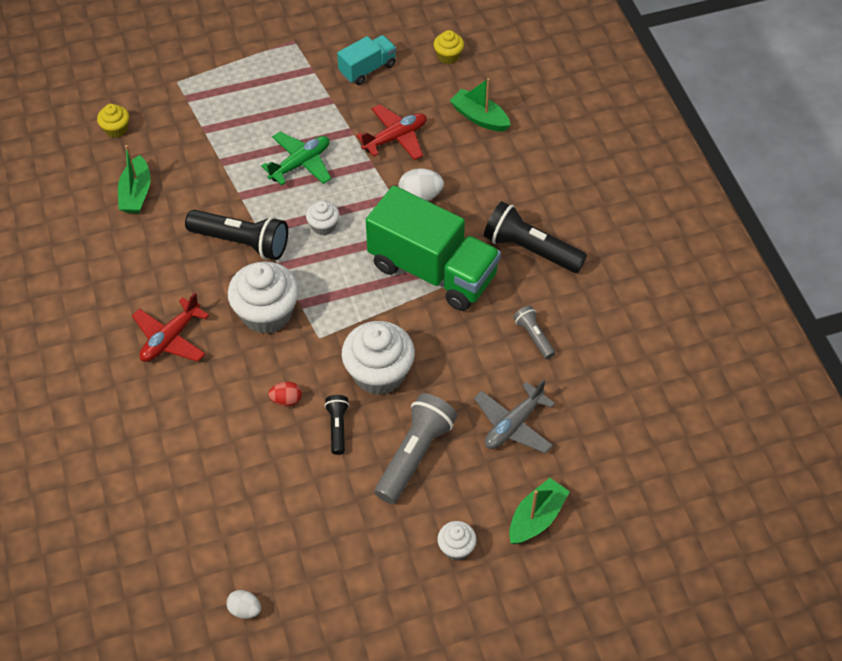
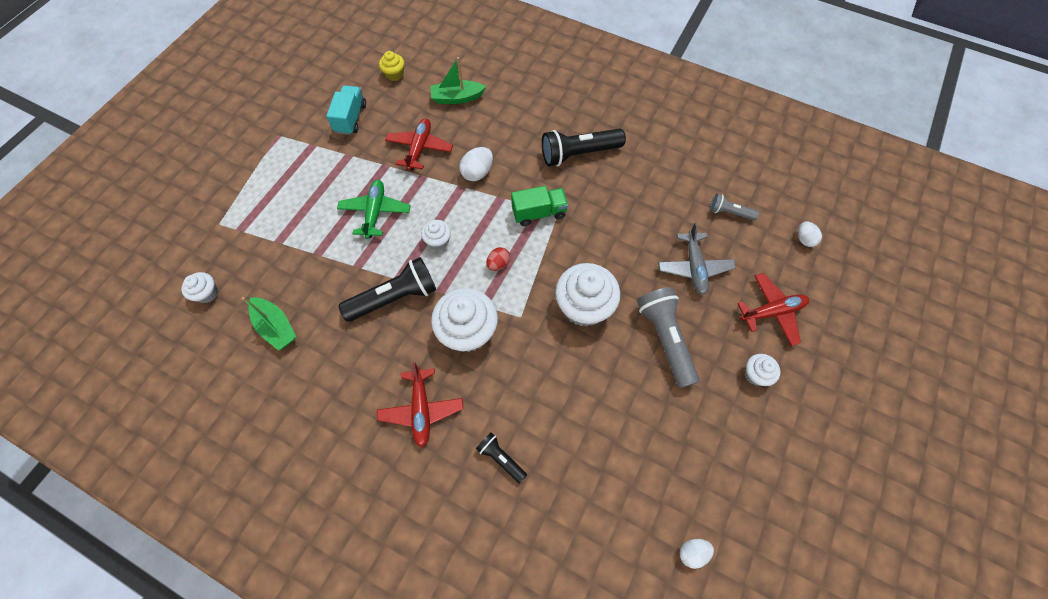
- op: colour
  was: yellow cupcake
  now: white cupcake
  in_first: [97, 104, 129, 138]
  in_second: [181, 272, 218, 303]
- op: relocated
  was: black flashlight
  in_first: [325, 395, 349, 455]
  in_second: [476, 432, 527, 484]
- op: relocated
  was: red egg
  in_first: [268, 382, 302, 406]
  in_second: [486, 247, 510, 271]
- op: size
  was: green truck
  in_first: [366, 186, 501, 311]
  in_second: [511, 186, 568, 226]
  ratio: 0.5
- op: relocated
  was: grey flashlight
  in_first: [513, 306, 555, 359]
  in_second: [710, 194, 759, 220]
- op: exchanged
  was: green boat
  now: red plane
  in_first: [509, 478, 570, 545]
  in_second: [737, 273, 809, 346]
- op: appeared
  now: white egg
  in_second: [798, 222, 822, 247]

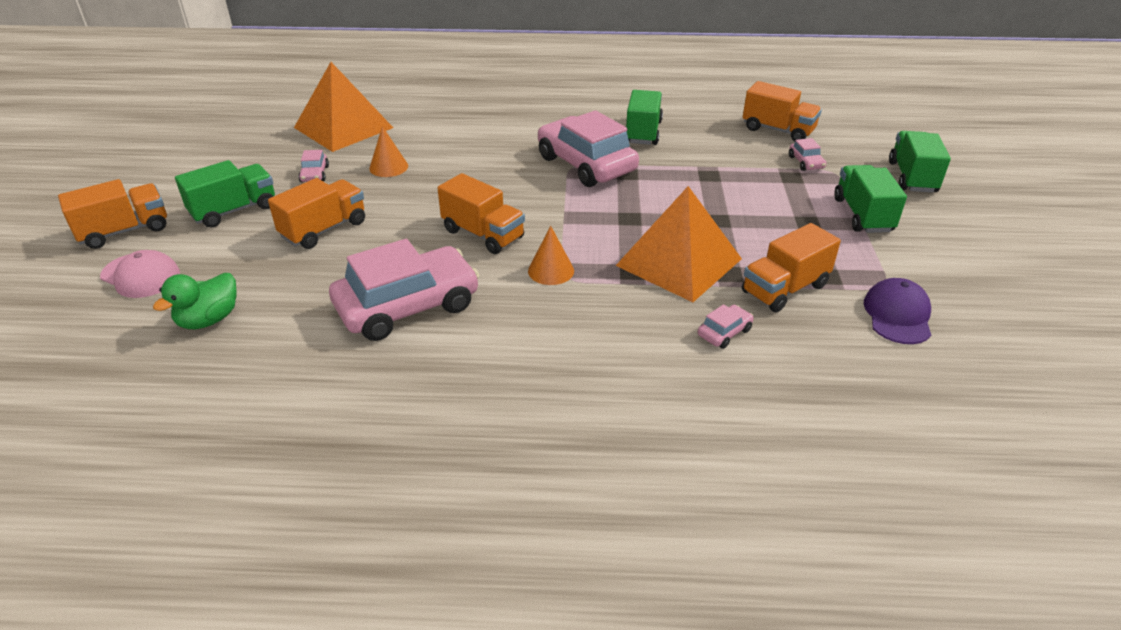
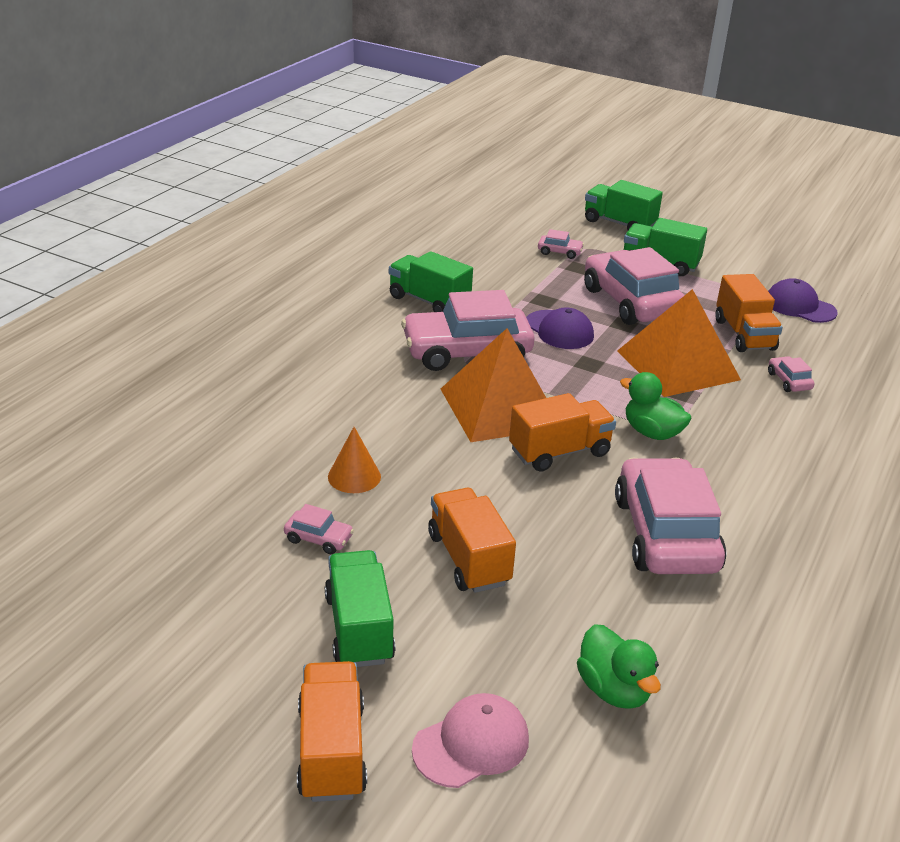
- op: relocated
  was: orange pyramid
  in_first: [294, 62, 393, 152]
  in_second: [441, 328, 546, 442]
- op: appeared
  now: purple cap
  in_second: [526, 307, 594, 349]
- op: appeared
  now: pink car
  in_second: [584, 247, 685, 325]
- op: exchanged
  was: orange cone
  now: green duck
  in_first: [528, 226, 574, 285]
  in_second: [620, 372, 692, 440]
- op: missing
  was: orange truck
  in_first: [743, 81, 822, 142]

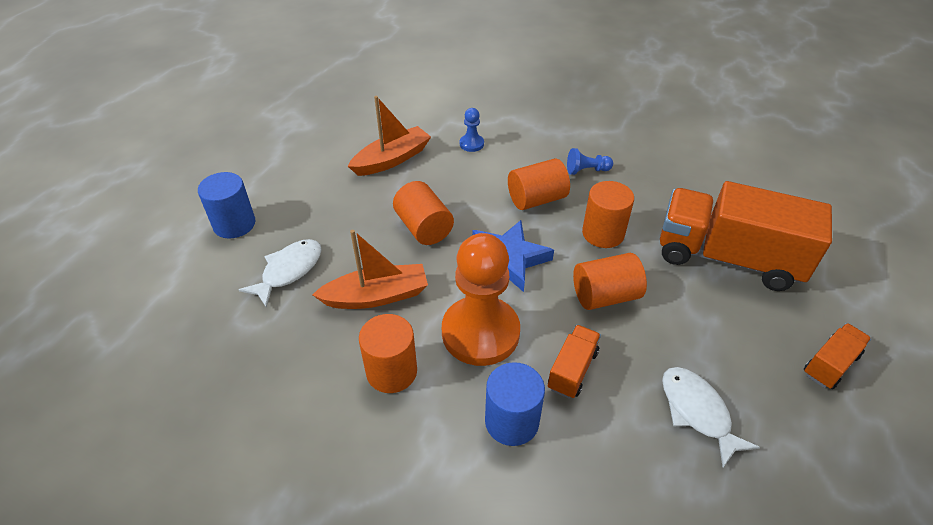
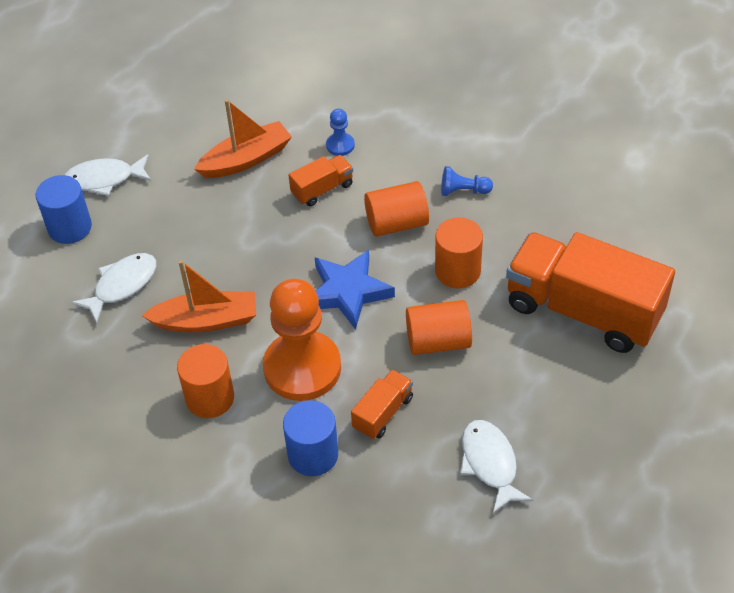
- op: appeared
  now: white fish
  in_second: [65, 154, 151, 196]
- op: relocated
  was: orange truck
  in_first: [804, 323, 871, 389]
  in_second: [289, 155, 353, 207]
- op: missing
  was: orange cylinder
  in_first: [393, 181, 454, 245]

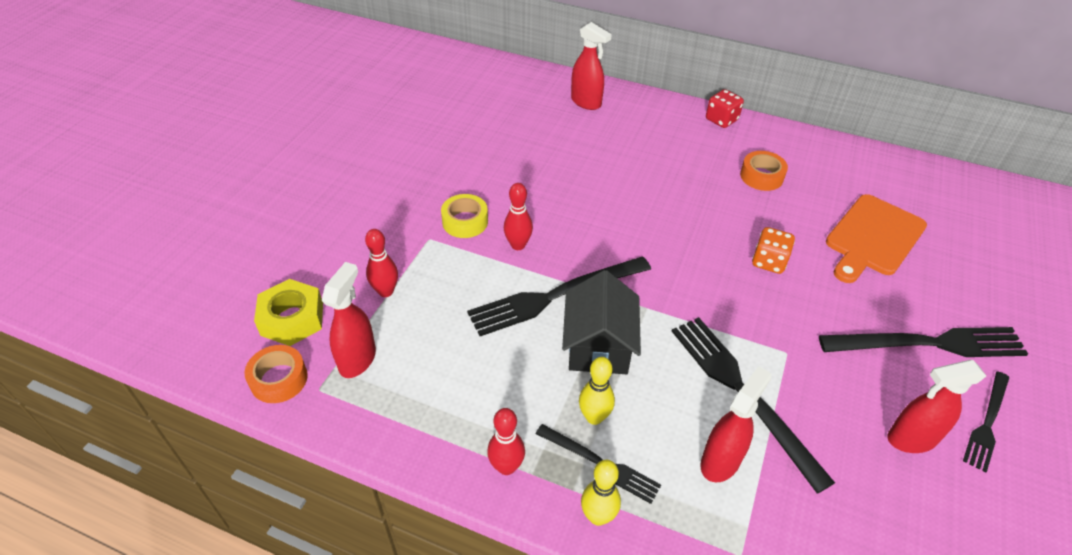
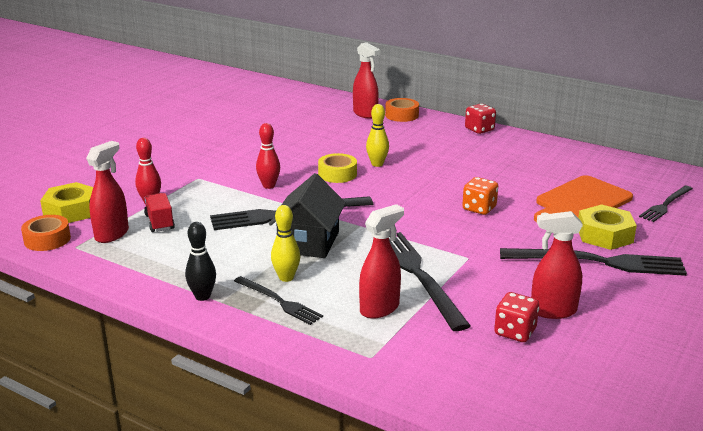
- op: appeared
  now: red truck
  in_second: [144, 193, 175, 232]
- op: colour
  was: red bowling pin
  now: black bowling pin
  in_first: [487, 408, 525, 475]
  in_second: [185, 222, 216, 301]
- op: relocated
  was: yellow tape
  in_first: [441, 194, 488, 238]
  in_second: [318, 153, 357, 183]
- op: relocated
  was: yellow bowling pin
  in_first: [581, 460, 621, 526]
  in_second: [366, 104, 389, 167]
- op: relocated
  was: orange tape
  in_first: [740, 151, 788, 191]
  in_second: [385, 98, 419, 122]
- op: appeared
  now: red dice
  in_second: [494, 292, 539, 342]
- op: appeared
  now: yellow nut
  in_second: [578, 204, 637, 250]
- op: relocated
  was: black fork
  in_first: [963, 372, 1009, 472]
  in_second: [639, 186, 693, 222]

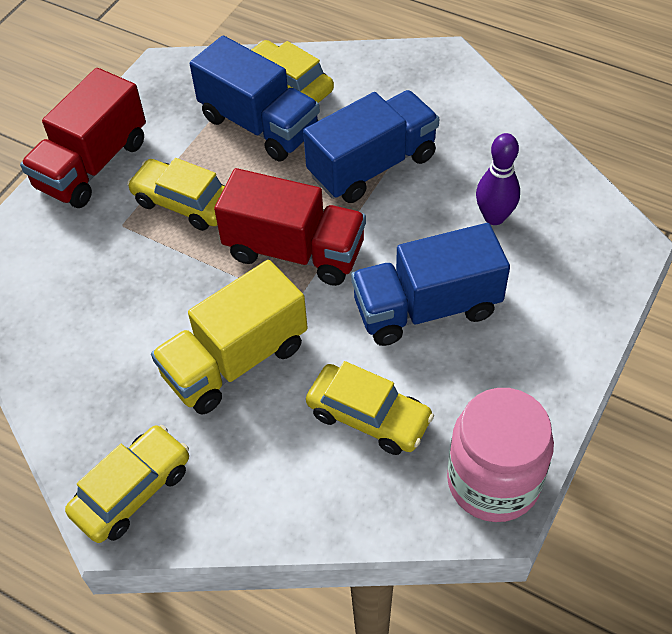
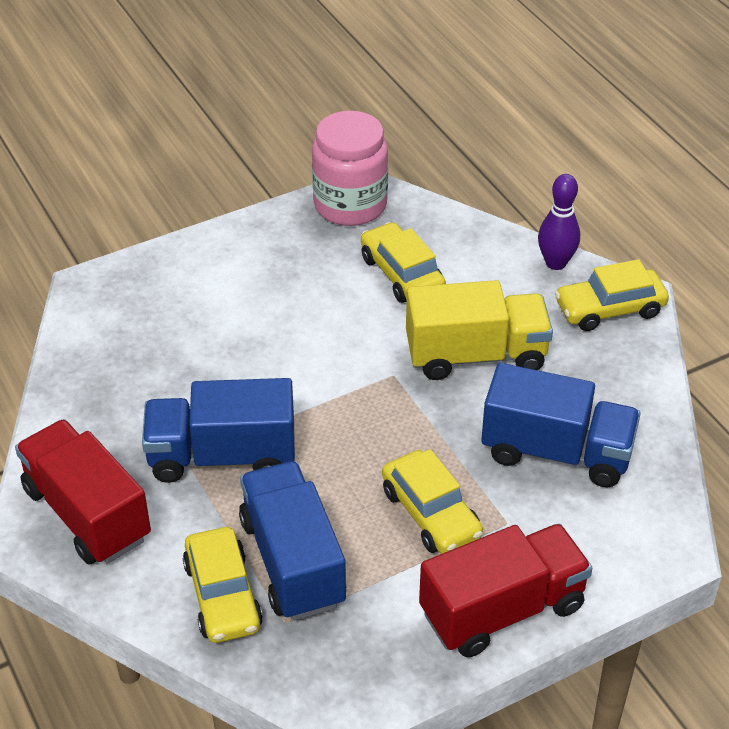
- op: relocated
  was: red truck
  in_first: [214, 168, 366, 286]
  in_second: [15, 419, 151, 565]
- op: relocated
  was: blue truck
  in_first: [351, 223, 510, 346]
  in_second: [481, 363, 641, 487]
- op: relocated
  was: purple bowling pin
  in_first: [476, 133, 520, 225]
  in_second: [538, 174, 580, 270]

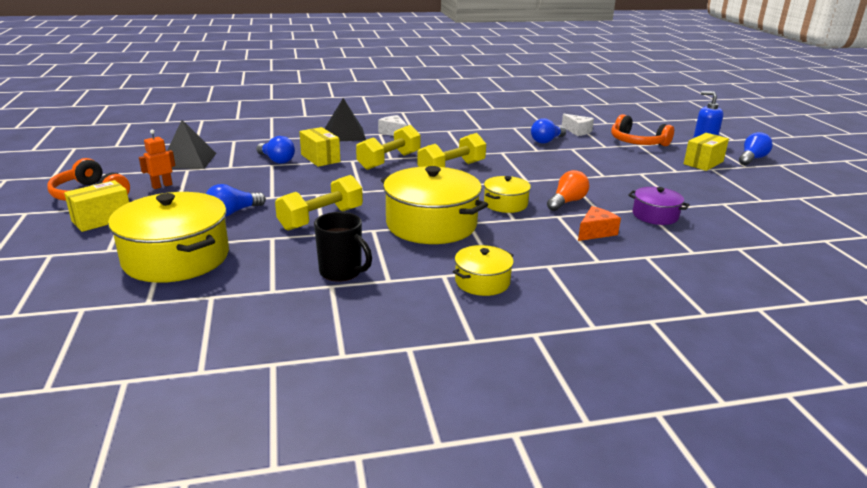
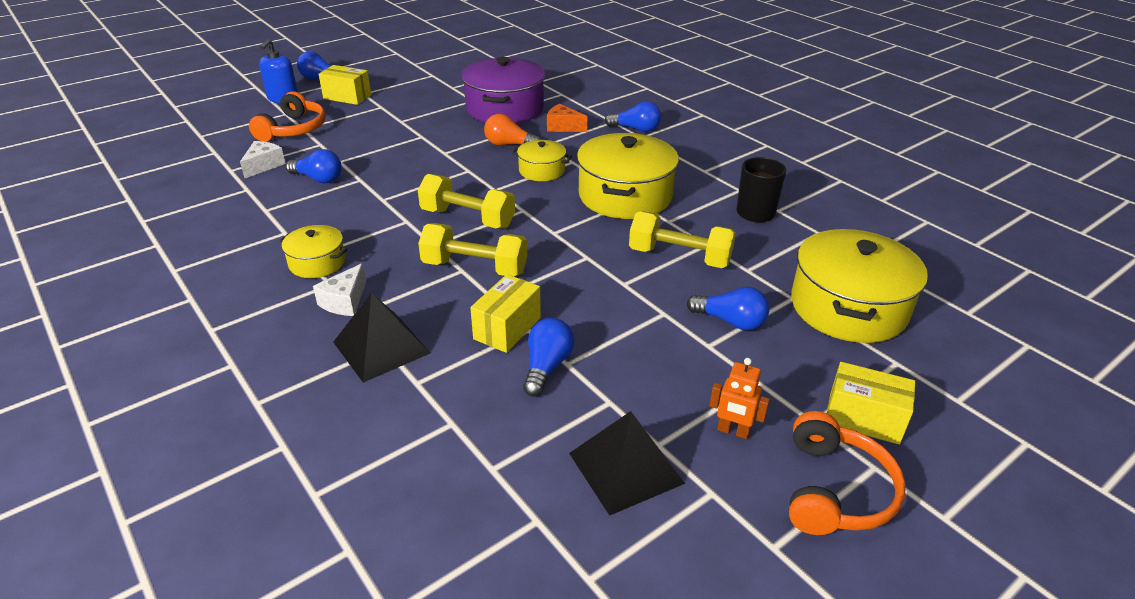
- op: relocated
  was: yellow pot
  in_first: [453, 245, 514, 296]
  in_second: [280, 225, 347, 278]
- op: size
  was: purple pot
  in_first: [628, 187, 690, 225]
  in_second: [461, 57, 545, 123]
  ratio: 1.93
- op: appeared
  now: blue light bulb
  in_second: [604, 101, 661, 132]

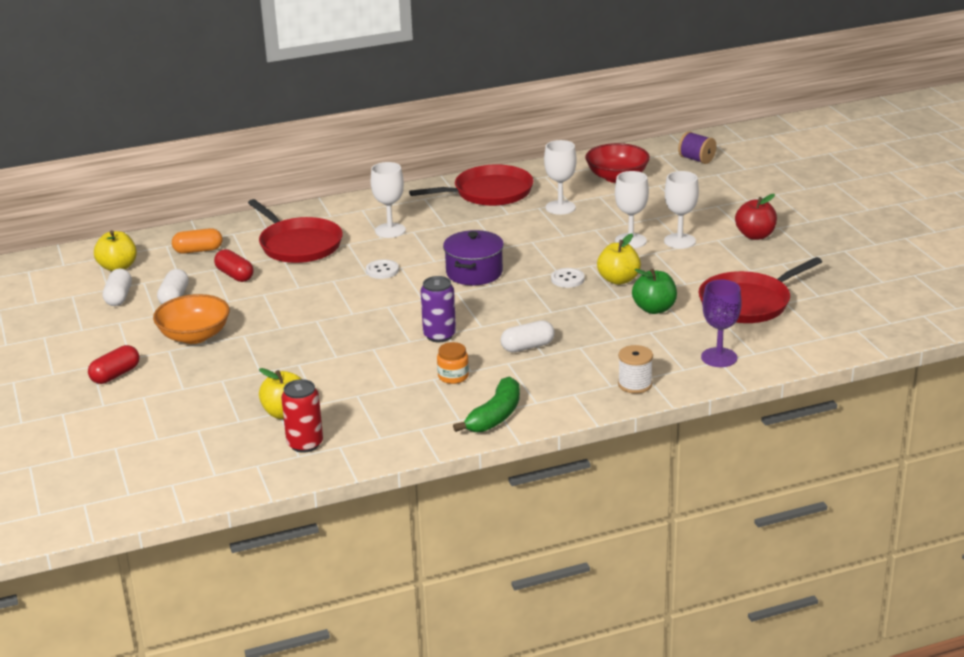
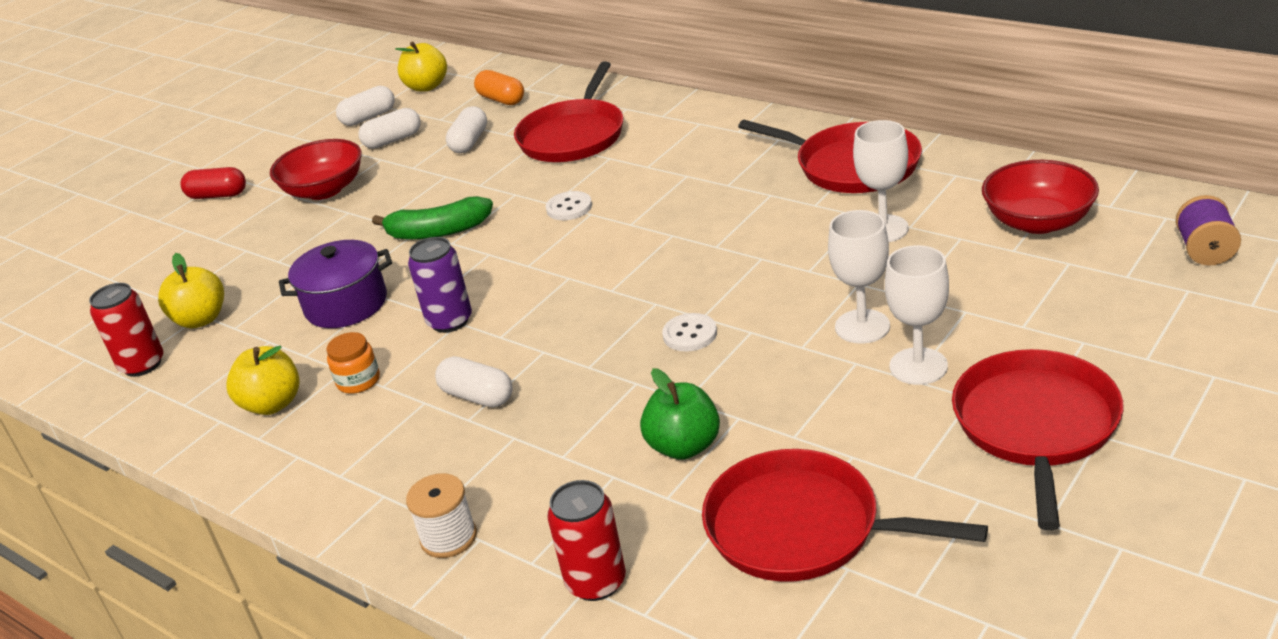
- op: relocated
  was: yellow apple
  in_first: [597, 234, 641, 285]
  in_second: [226, 346, 300, 415]
- op: colour
  was: orange bowl
  now: red bowl
  in_first: [153, 294, 230, 344]
  in_second: [270, 139, 362, 200]
- op: relocated
  was: purple pot
  in_first: [443, 230, 504, 285]
  in_second: [279, 240, 392, 328]
- op: relocated
  was: green banana
  in_first: [453, 377, 520, 432]
  in_second: [372, 196, 493, 240]
- op: colour
  was: red capsule
  now: white capsule
  in_first: [214, 249, 254, 282]
  in_second: [446, 106, 487, 153]
- op: exchanged
  was: purple goblet
  now: red can
  in_first: [701, 280, 742, 367]
  in_second: [547, 480, 626, 601]
- op: exchanged
  was: red apple
  now: red pan
  in_first: [735, 194, 777, 240]
  in_second: [952, 349, 1124, 530]
- op: missing
  was: white goblet
  in_first: [371, 162, 406, 238]

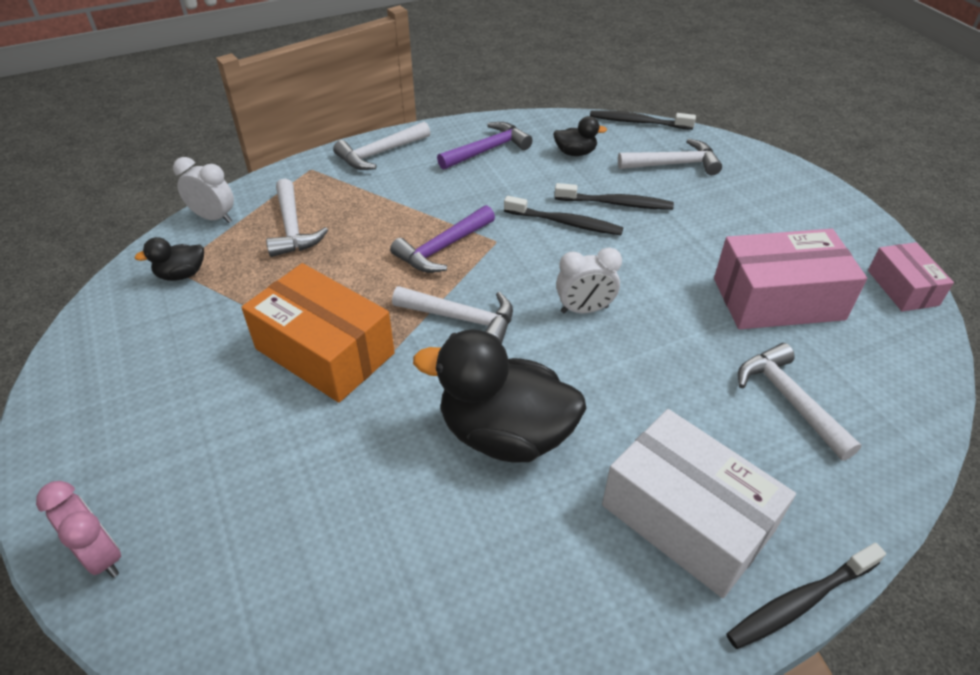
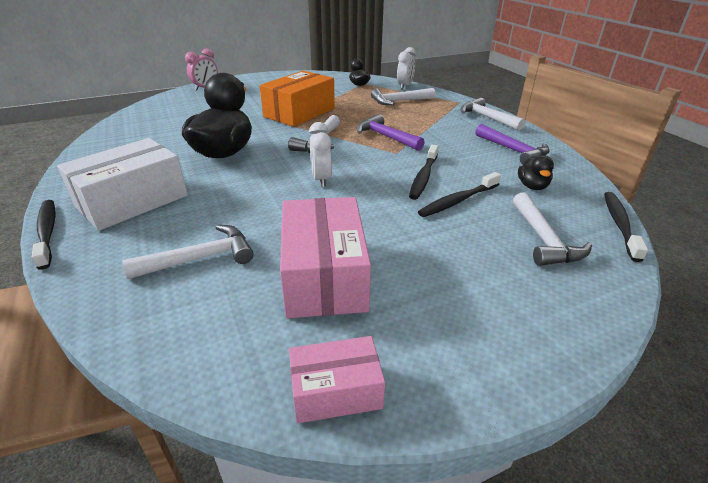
- op: spun
  was: black toothbrush
  in_first: [555, 183, 674, 210]
  in_second: [418, 172, 501, 217]
  clockwise: 45

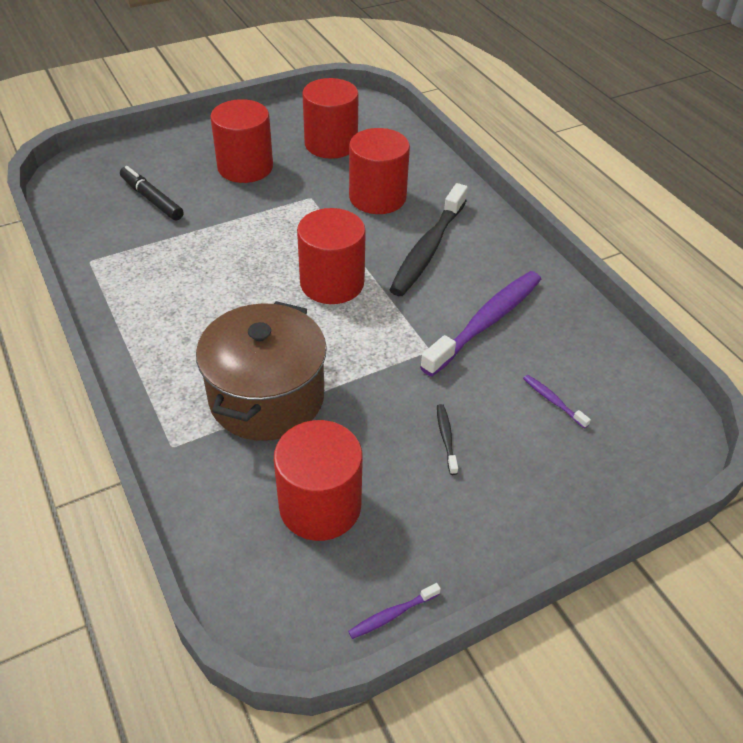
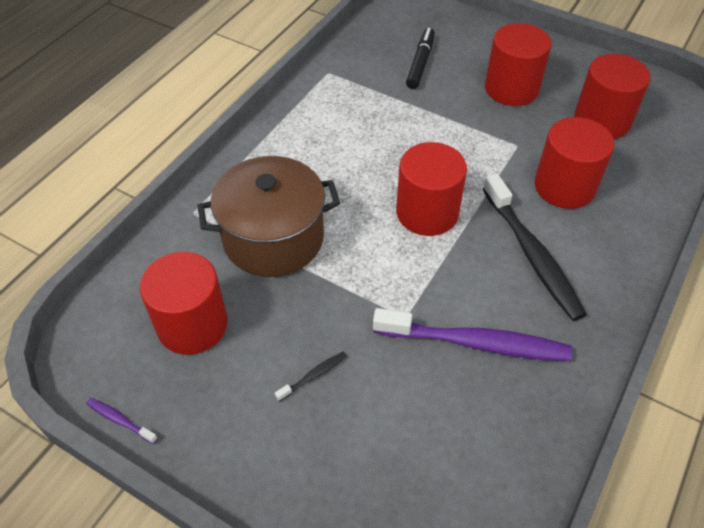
- op: spun
  was: black toothbrush
  in_first: [390, 183, 468, 296]
  in_second: [483, 173, 587, 321]
  clockwise: -105
- op: missing
  was: purple toothbrush
  in_first: [523, 375, 591, 429]

